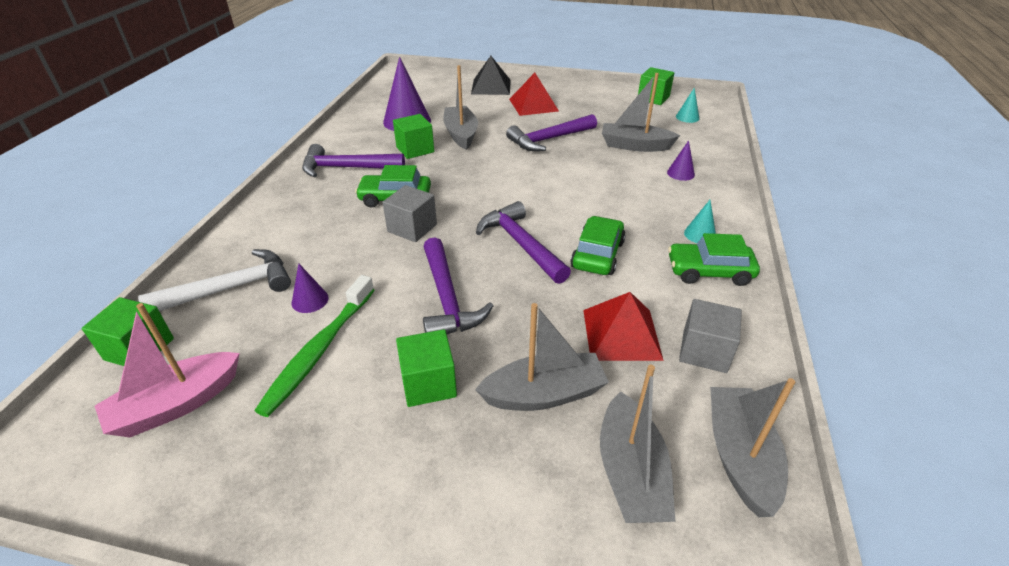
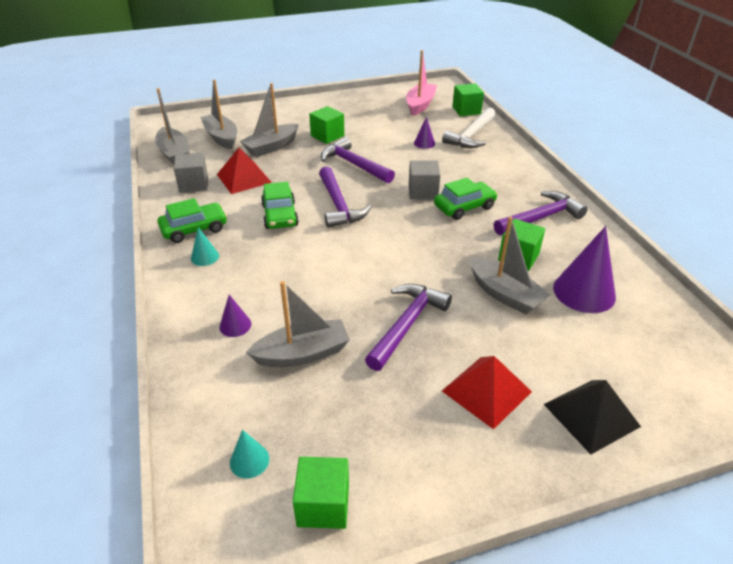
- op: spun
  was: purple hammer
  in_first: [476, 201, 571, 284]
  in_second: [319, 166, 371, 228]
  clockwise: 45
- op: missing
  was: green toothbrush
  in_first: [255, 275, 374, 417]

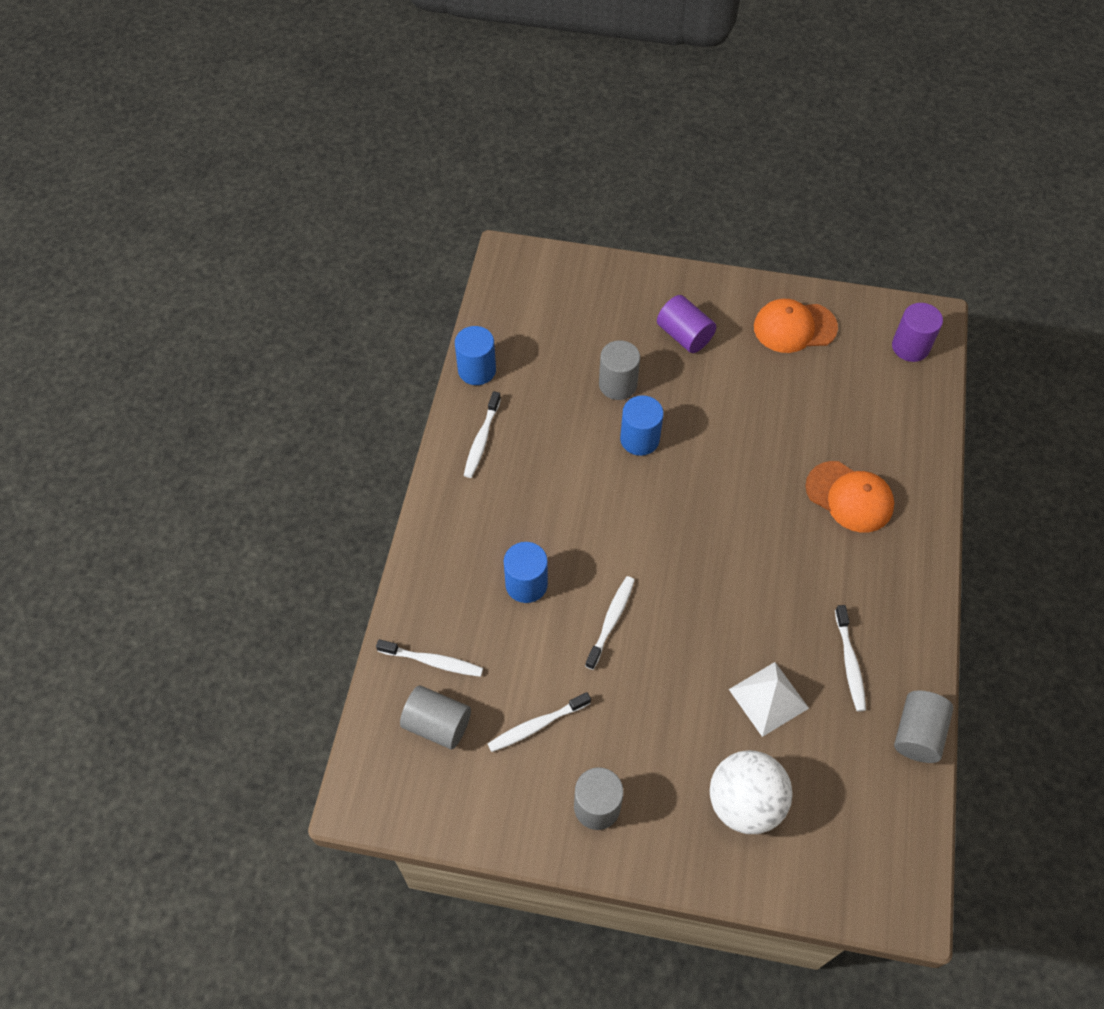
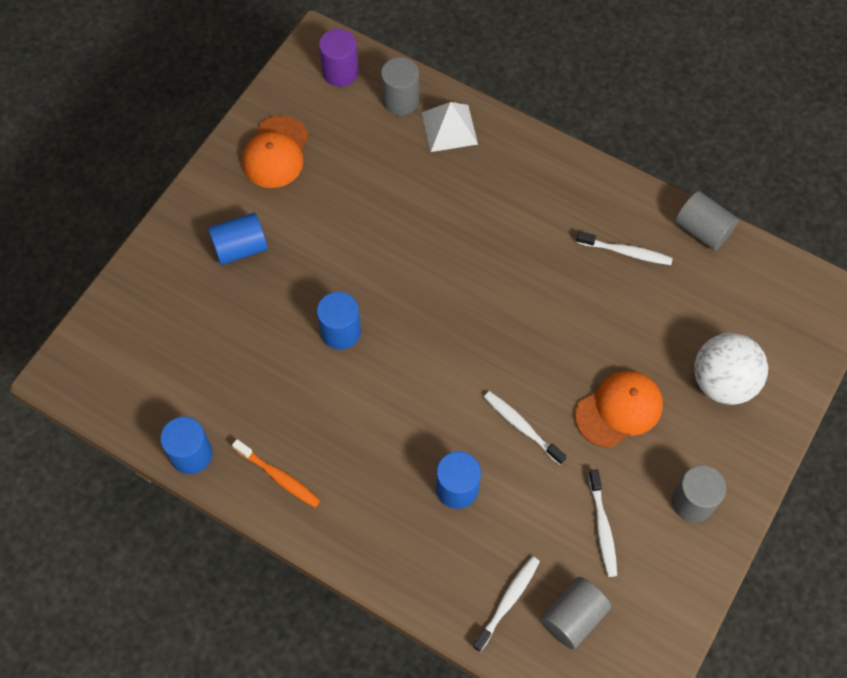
- op: colour
  was: purple cylinder
  now: blue cylinder
  in_first: [657, 295, 716, 353]
  in_second: [208, 212, 268, 265]
- op: colour
  was: white toothbrush
  now: orange toothbrush
  in_first: [464, 391, 501, 478]
  in_second: [232, 439, 321, 508]
- op: relocated
  was: grey cylinder
  in_first: [599, 340, 640, 400]
  in_second: [381, 57, 419, 115]
- op: relocated
  was: white pyramid
  in_first: [729, 662, 809, 737]
  in_second: [422, 102, 478, 152]
- op: relocated
  was: orange cap
  in_first: [806, 461, 894, 532]
  in_second: [575, 371, 663, 448]

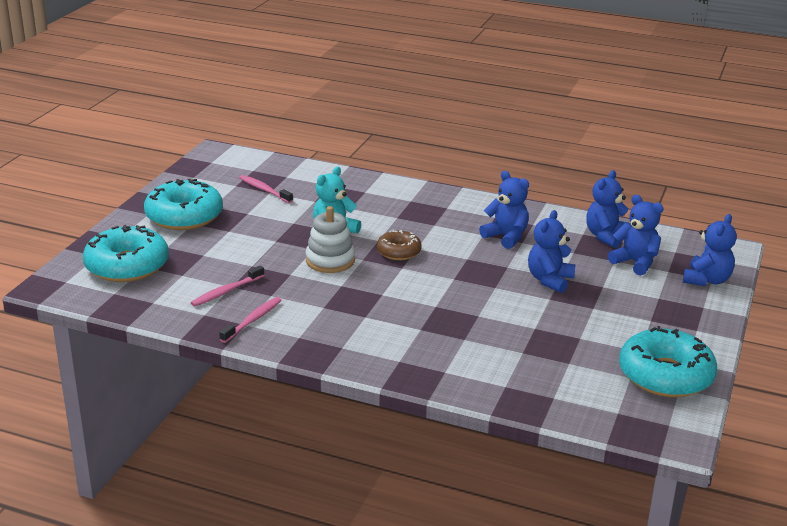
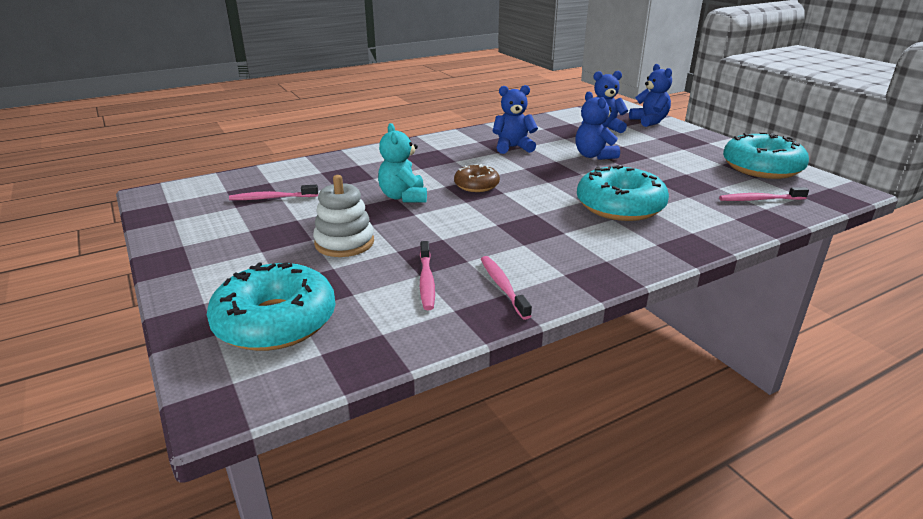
- op: relocated
  was: white stacking toy
  in_first: [305, 206, 355, 273]
  in_second: [313, 175, 374, 257]
- op: relocated
  was: turquoise donut
  in_first: [144, 179, 223, 230]
  in_second: [577, 165, 669, 221]
- op: appeared
  now: pink toothbrush
  in_second: [719, 187, 809, 201]
- op: missing
  was: blue teddy bear
  in_first: [586, 170, 631, 248]

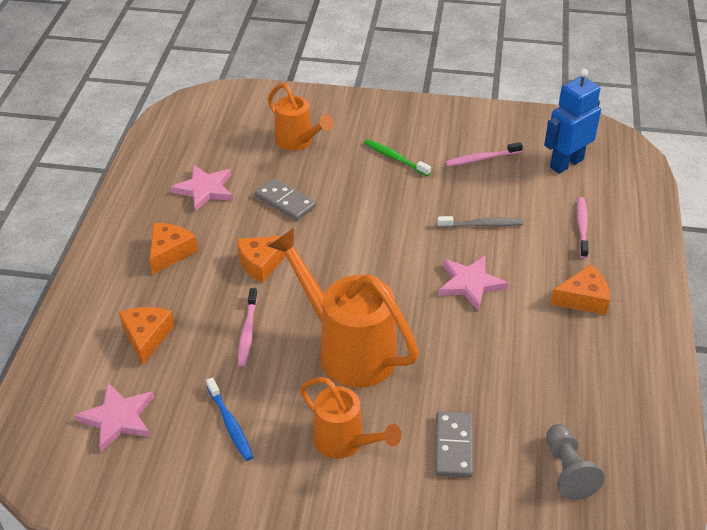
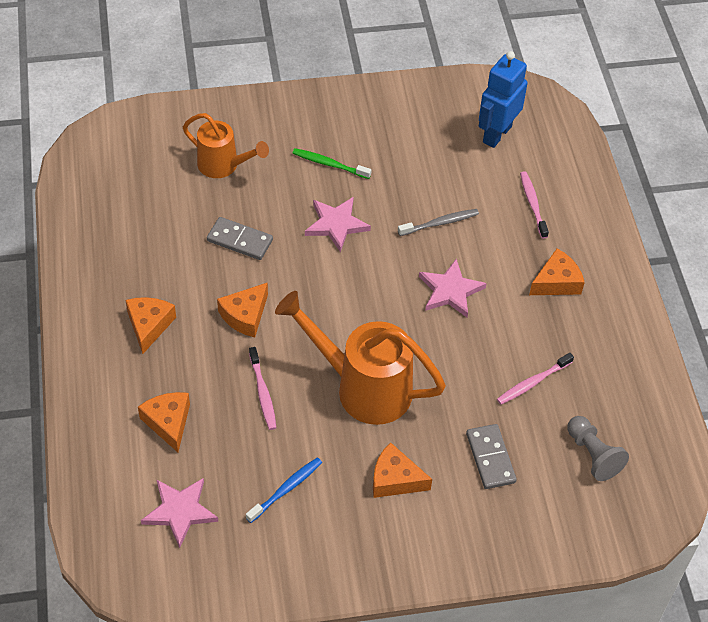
- op: spun
  was: blue toothbrush
  in_first: [206, 378, 253, 461]
  in_second: [246, 457, 322, 523]
  clockwise: -90
- op: relocated
  was: pink star
  in_first: [170, 165, 233, 212]
  in_second: [305, 197, 371, 252]
- op: exchanged
  was: orange watering can
  now: orange cheese
  in_first: [300, 377, 402, 459]
  in_second: [373, 442, 432, 498]
- op: relocated
  was: pink toothbrush
  in_first: [445, 142, 523, 166]
  in_second: [497, 353, 574, 405]

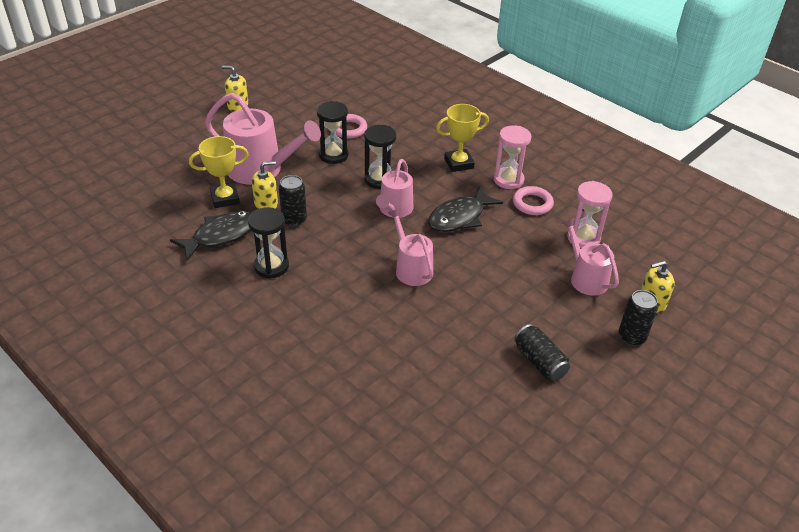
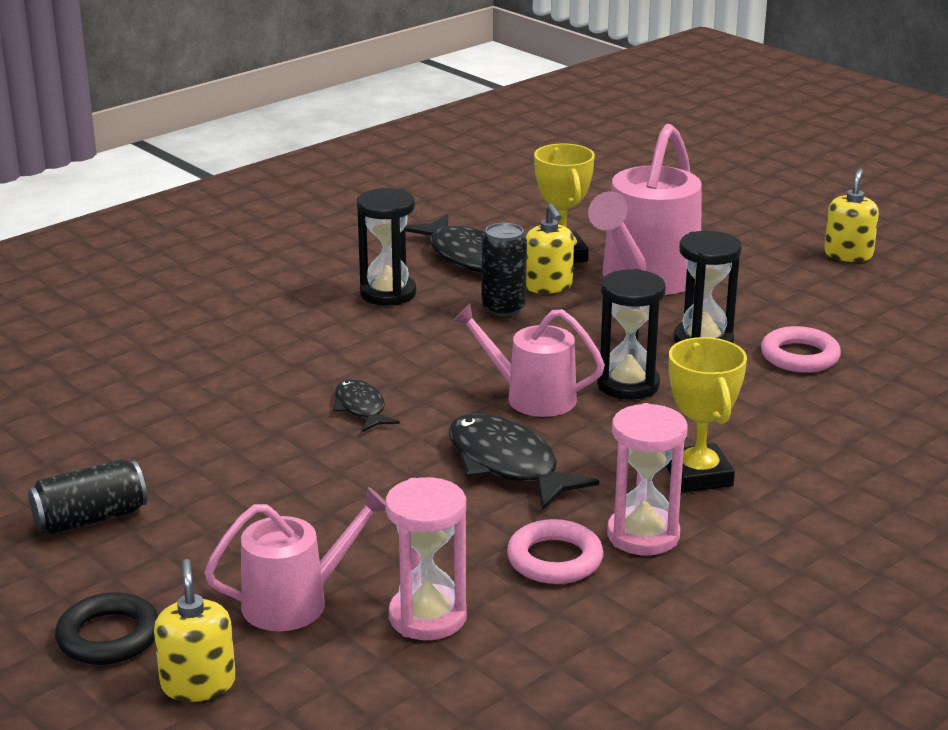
- op: exchanged
  was: black can
  now: black ring
  in_first: [618, 290, 658, 346]
  in_second: [55, 592, 158, 665]
- op: exchanged
  was: pink watering can
  now: black fish
  in_first: [388, 208, 434, 286]
  in_second: [333, 379, 400, 432]

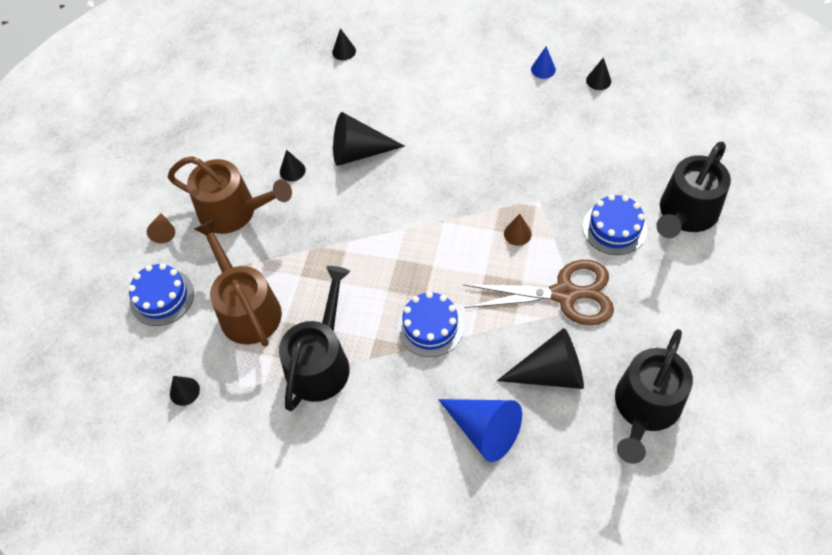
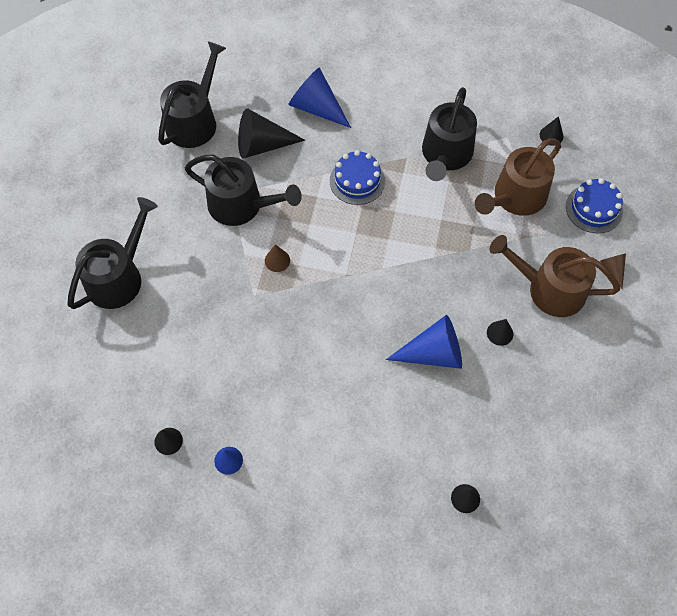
- op: exchanged
  was: brown scissors
  now: black watering can
  in_first: [463, 260, 614, 325]
  in_second: [185, 155, 302, 226]
- op: colour
  was: black cone
  now: blue cone
  in_first: [333, 112, 405, 166]
  in_second: [386, 315, 462, 369]
- op: spun
  was: brown watering can
  in_first: [194, 219, 282, 347]
  in_second: [475, 139, 561, 216]
  clockwise: 75
- op: missing
  was: blue cake
  in_first: [583, 194, 647, 255]

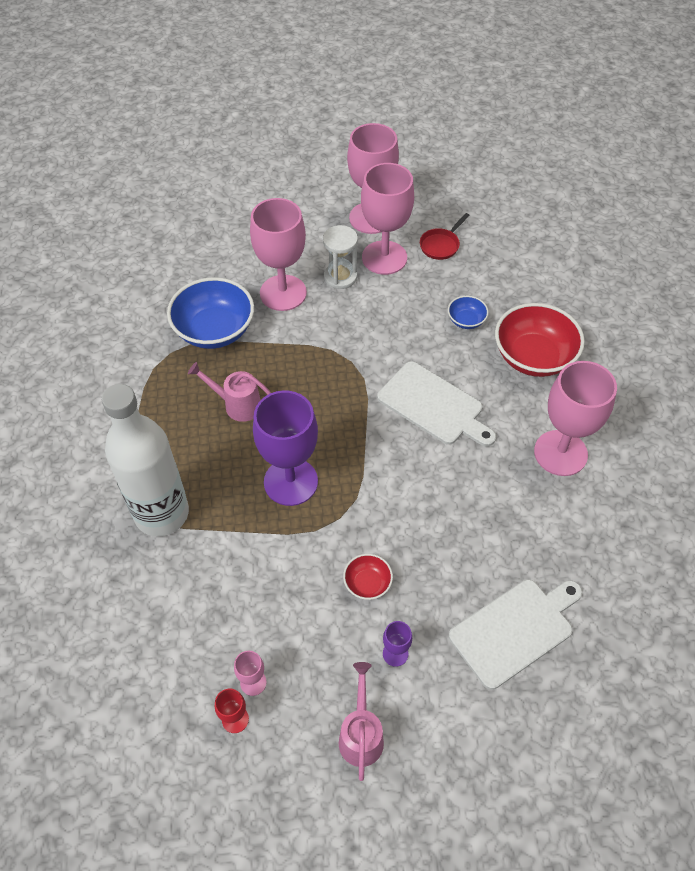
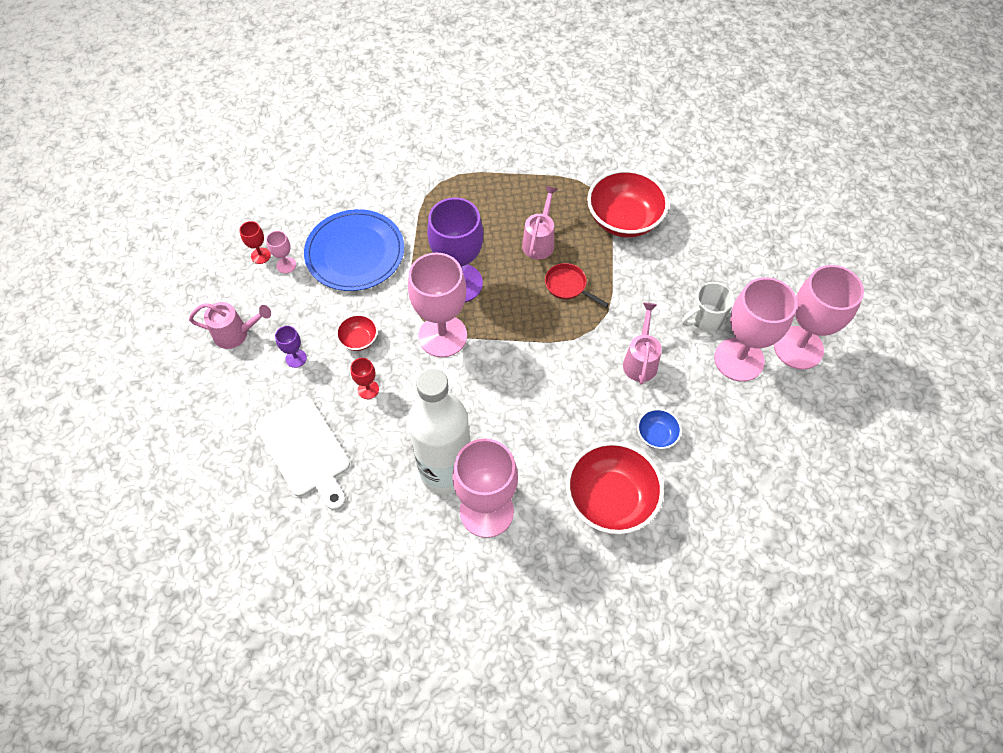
- op: appeared
  now: blue plate
  in_second: [304, 209, 404, 291]
- op: appeared
  now: red goblet
  in_second: [350, 358, 379, 399]
- op: relocated
  was: pink goblet
  in_first: [250, 198, 307, 311]
  in_second: [408, 252, 467, 357]
- op: relocated
  was: white bottle
  in_first: [102, 384, 189, 536]
  in_second: [408, 368, 470, 495]
- op: relocated
  was: red pan
  in_first: [420, 213, 470, 260]
  in_second: [545, 263, 609, 307]
- op: colour
  was: blue bowl
  now: red bowl
  in_first: [167, 277, 254, 349]
  in_second: [587, 169, 669, 238]
- op: appeared
  now: pink watering can
  in_second: [623, 303, 662, 385]
- op: exchanged
  was: white hourglass
  now: white mug
  in_first: [323, 225, 358, 289]
  in_second: [682, 282, 735, 332]
- op: missing
  was: white cutting board
  in_first: [377, 361, 496, 447]

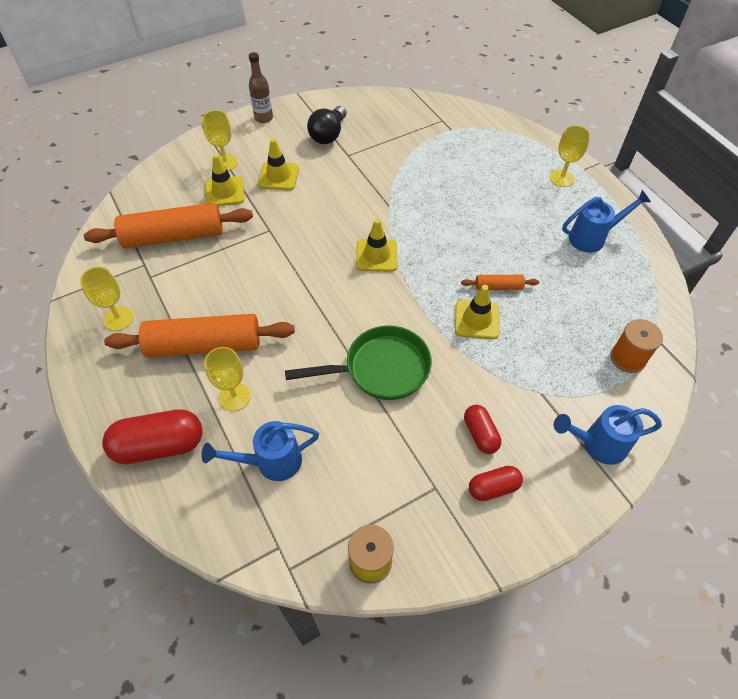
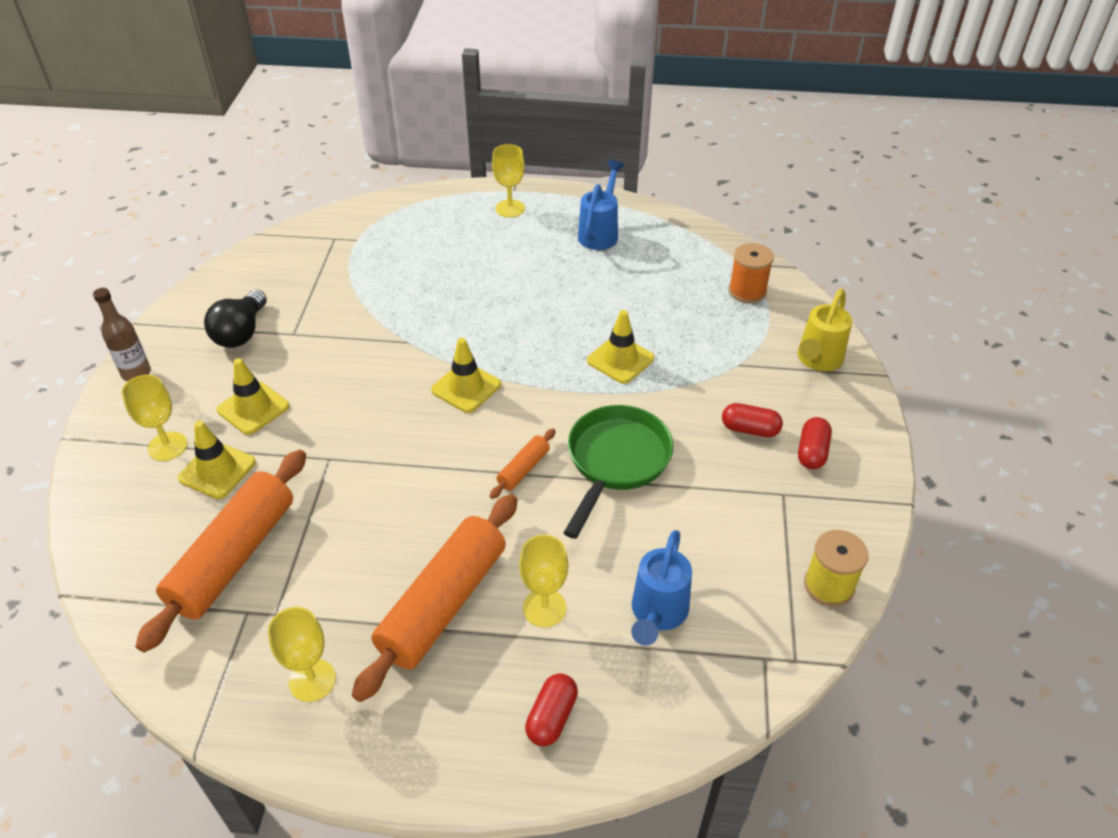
- op: spun
  was: black light bulb
  in_first: [307, 106, 347, 144]
  in_second: [204, 290, 267, 348]
  clockwise: 45
- op: relocated
  was: orange rolling pin
  in_first: [461, 275, 539, 290]
  in_second: [490, 429, 556, 499]
- op: size
  was: red capsule
  in_first: [102, 409, 202, 464]
  in_second: [525, 673, 578, 746]
  ratio: 0.57
- op: colour
  was: blue watering can
  now: yellow watering can
  in_first: [554, 405, 662, 465]
  in_second: [798, 289, 852, 371]

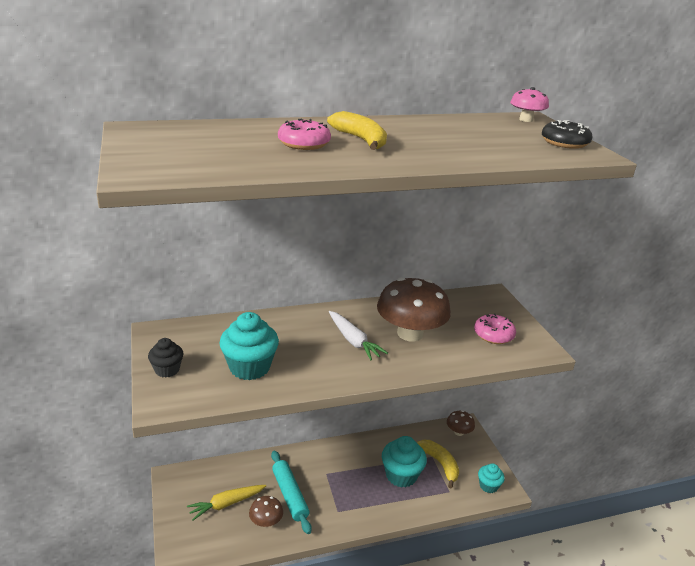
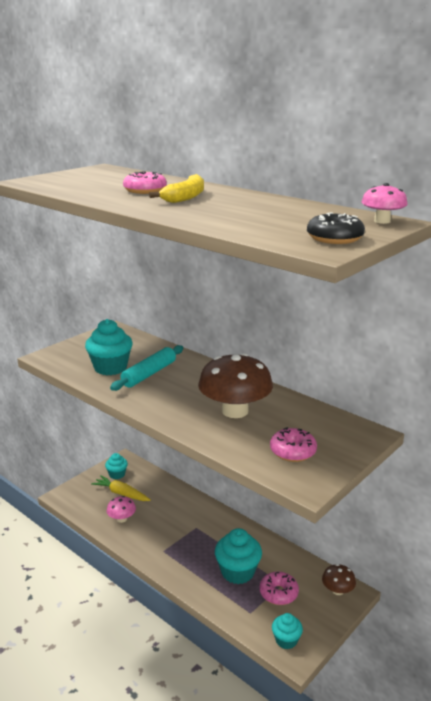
- op: appeared
  now: turquoise cupcake
  in_second: [105, 453, 128, 479]
- op: colour
  was: brown mushroom
  now: pink mushroom
  in_first: [249, 496, 283, 527]
  in_second: [106, 496, 136, 523]
- op: relocated
  was: turquoise rolling pin
  in_first: [271, 451, 312, 534]
  in_second: [110, 345, 183, 391]
- op: exchanged
  was: yellow banana
  now: pink donut
  in_first: [417, 440, 459, 488]
  in_second: [260, 572, 299, 605]
- op: missing
  was: black cupcake
  in_first: [148, 338, 183, 378]
- op: missing
  was: white carrot
  in_first: [329, 311, 388, 361]

